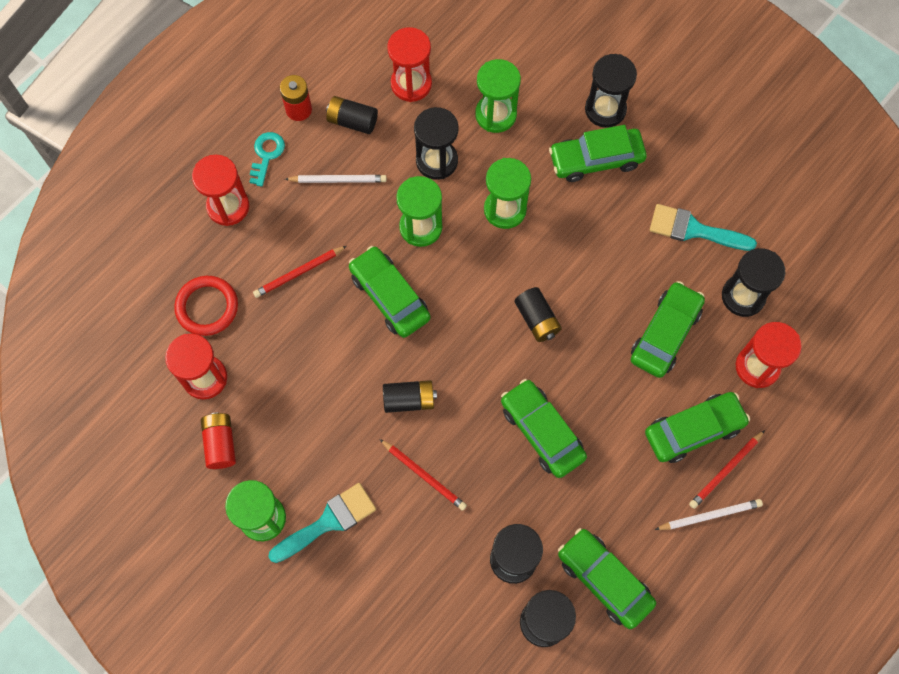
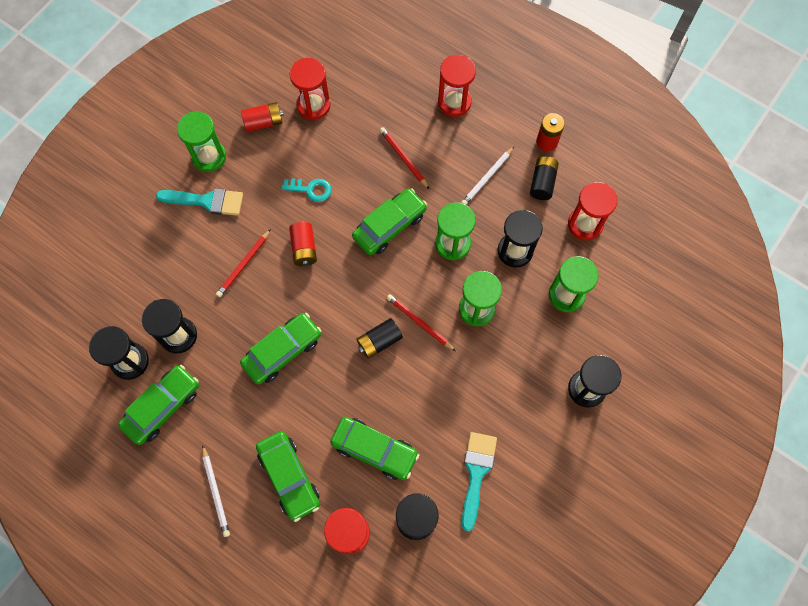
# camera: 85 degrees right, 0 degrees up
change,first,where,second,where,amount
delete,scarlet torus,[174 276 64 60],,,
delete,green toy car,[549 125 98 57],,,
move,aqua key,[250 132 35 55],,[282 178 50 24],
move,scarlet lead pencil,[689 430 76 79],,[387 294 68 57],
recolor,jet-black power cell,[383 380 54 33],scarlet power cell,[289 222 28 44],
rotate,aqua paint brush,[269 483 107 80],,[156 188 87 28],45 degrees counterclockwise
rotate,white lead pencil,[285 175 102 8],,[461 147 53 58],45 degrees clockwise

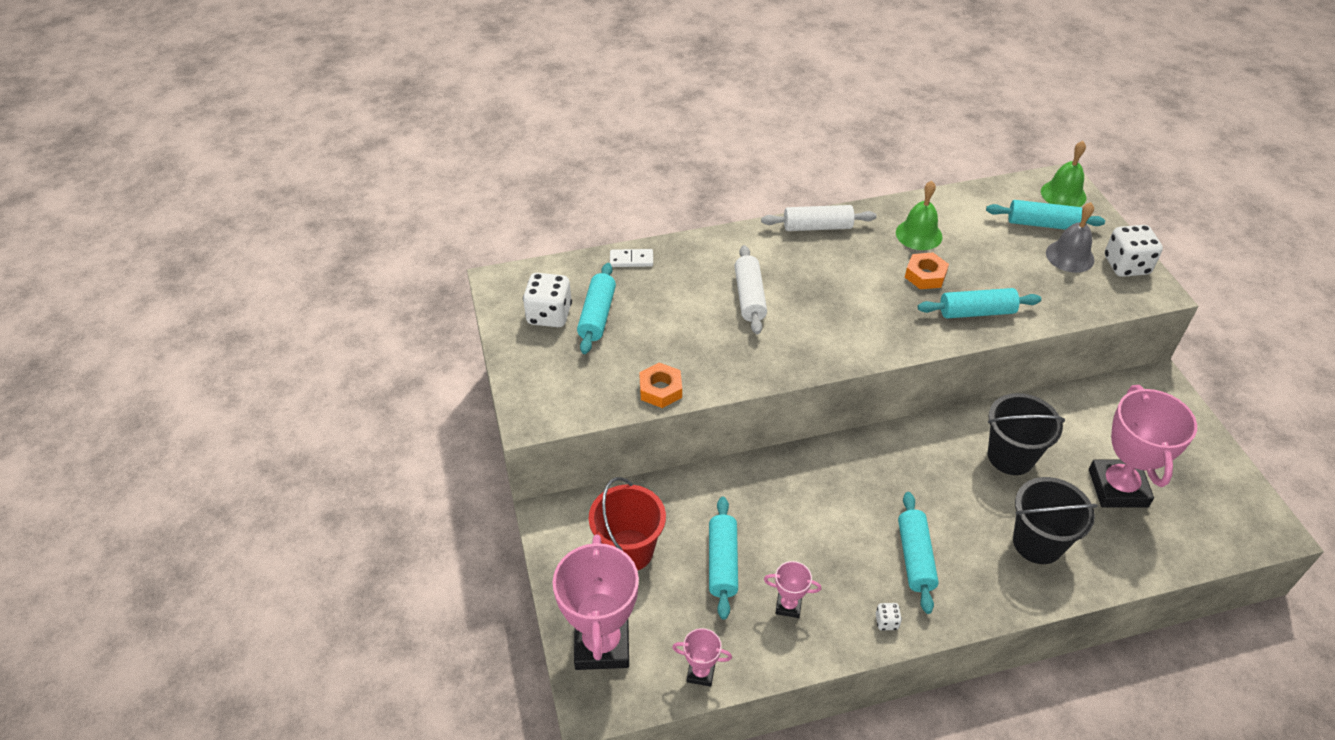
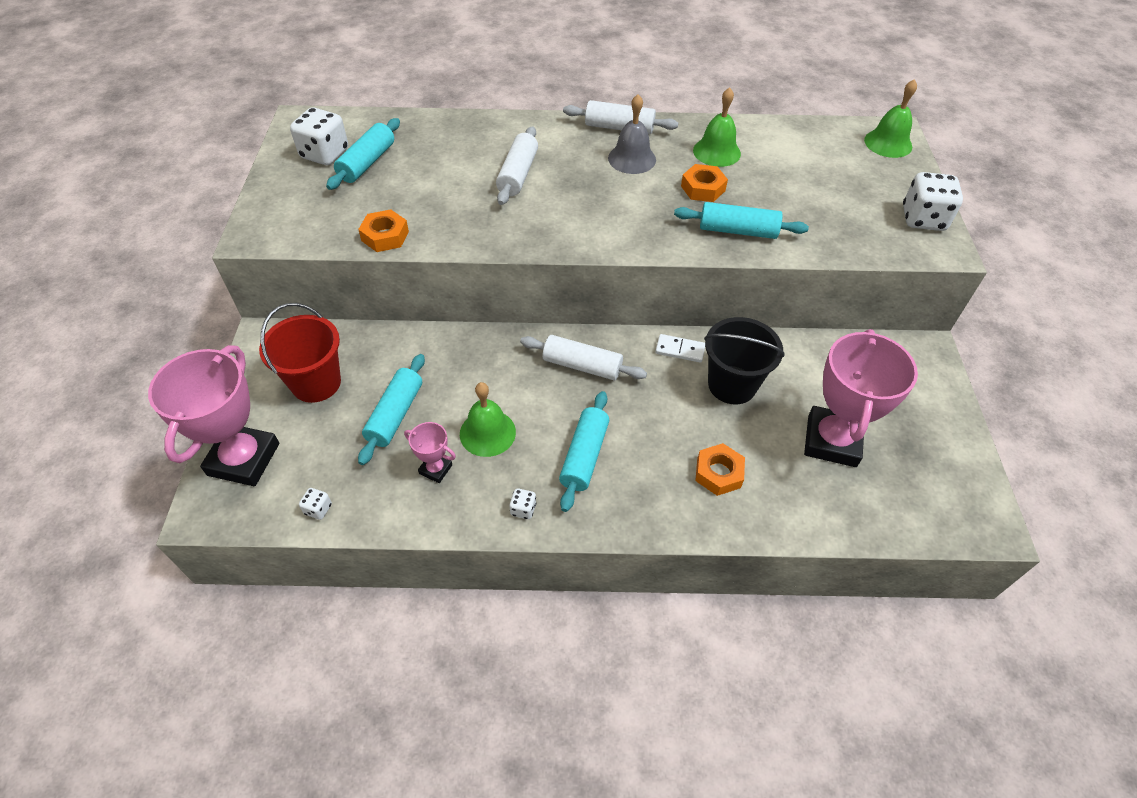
# camera: 15 degrees right, 5 degrees up
change,first,where,second,where,amount
delete,aqua dough roller,[986 200 119 30],,,
insert,,,green bell,[460 382 56 75],
insert,,,white dough roller,[520 335 127 45],
move,white domino tile,[610 249 43 18],,[655 334 50 29],
move,grey bell,[1046 202 49 71],,[608 94 48 80],
replace,pink trophy,[672 628 60 59],white die,[299 488 33 32],
replace,jet-black pail,[1013 477 85 87],orange-coloured hexagon nut,[695 443 50 53],

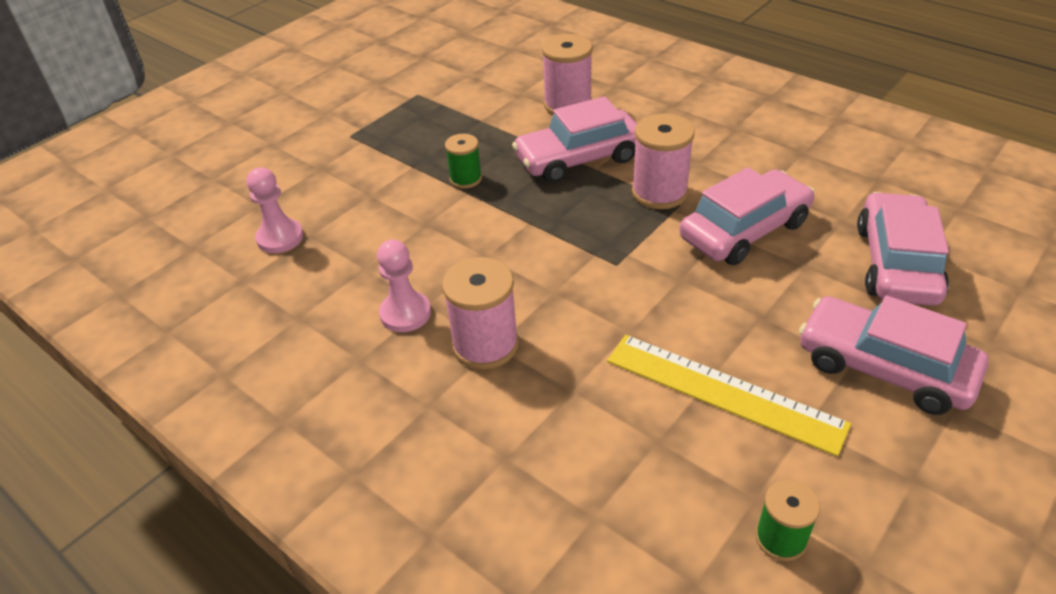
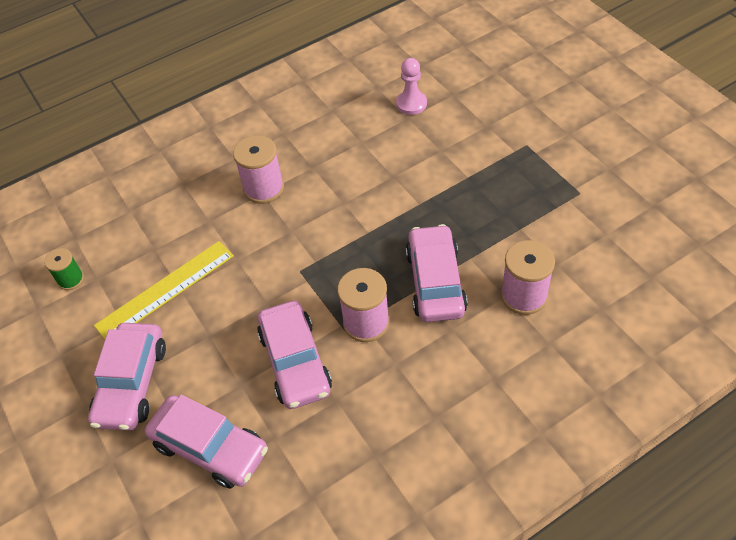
# camera: 110 degrees right, 10 degrees up
change,first,where,second,where,amount
delete,pink pawn,[377 240 54 92],,,
delete,green reel of thread,[445 134 37 55],,,
rotate,pink toy car,[799 296 190 119],,[88 323 78 108],135 degrees clockwise

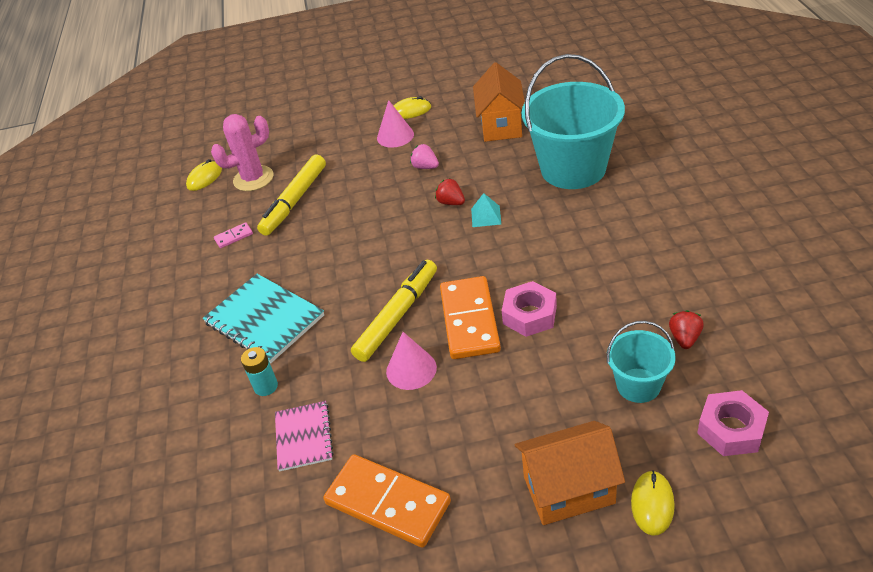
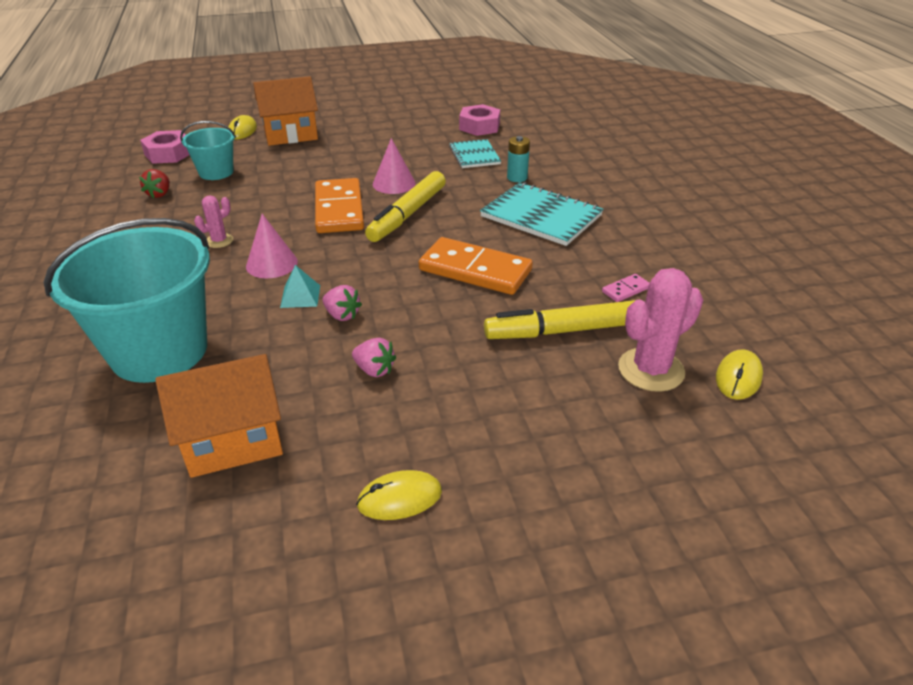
# camera: 170 degrees right, 5 degrees down
change,first,where,second,where,amount
insert,,,pink prickly plant,[194 195 39 53],
move,orange-coloured domino tile,[323 454 128 94],,[419 237 114 58],
move,pink solid cone,[377 100 37 48],,[246 214 52 64],
move,pink hexagon nut,[502 281 55 56],,[459 104 41 32],
recolor,pink notebook,[275 401 59 71],aqua notebook,[449 139 52 29],
recolor,scarlet berry,[435 178 30 27],pink berry,[322 285 40 36],
rotate,bright yellow marker pen,[257 155 69 81],,[484 300 152 39],120 degrees counterclockwise
rotate,orange-coloured house,[473 62 52 80],,[155 354 128 124],75 degrees clockwise

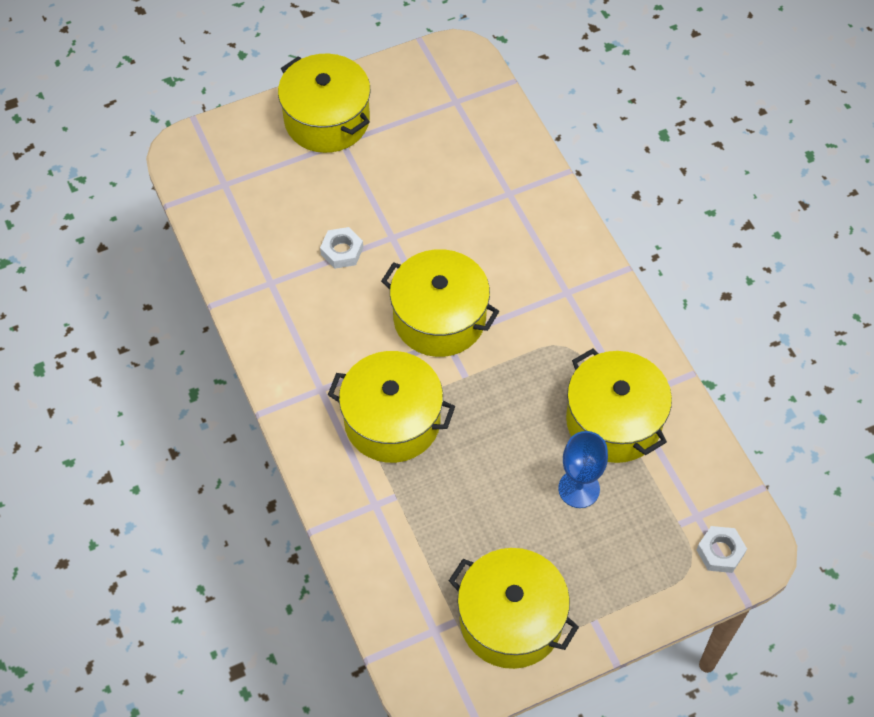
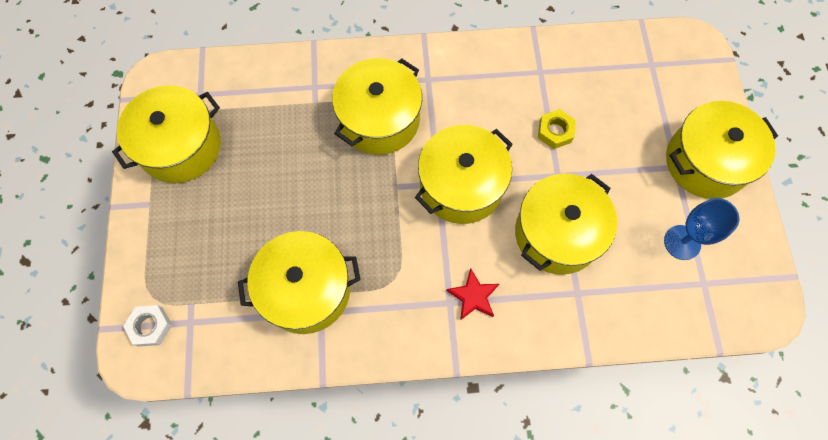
# camera: 110 degrees right, 10 degrees up
change,first,where,second,where,amount
insert,,,scarlet five-pointed star,[447 268 52 53],
insert,,,bright yellow stockpot,[515 174 102 101],
move,royal blue goblet,[558 431 50 77],,[664 198 75 62],
recolor,white hexagon nut,[320 227 43 42],bright yellow hexagon nut,[538 109 38 40],

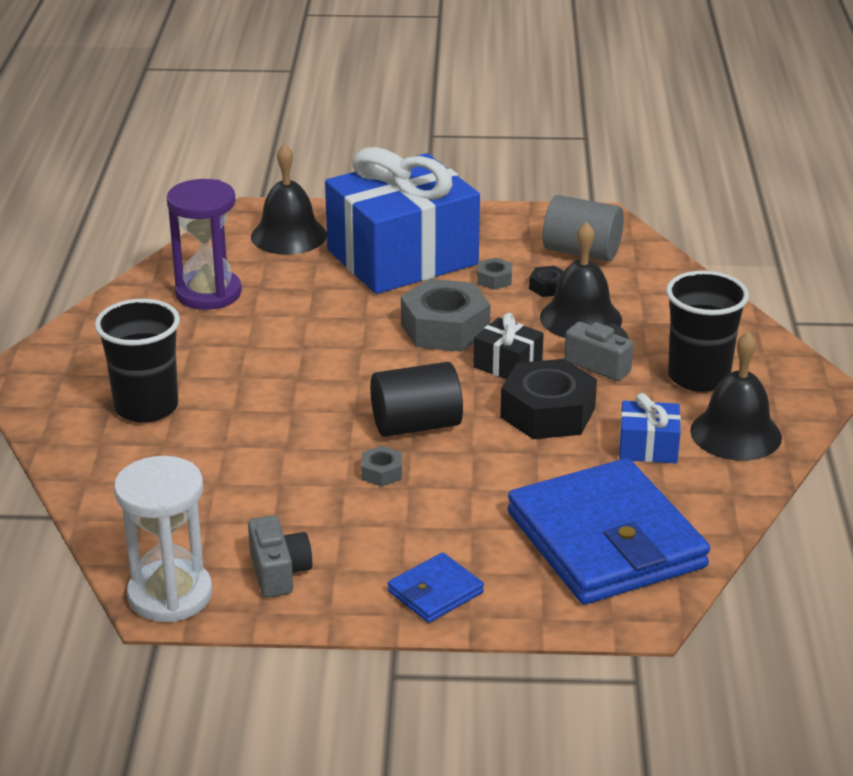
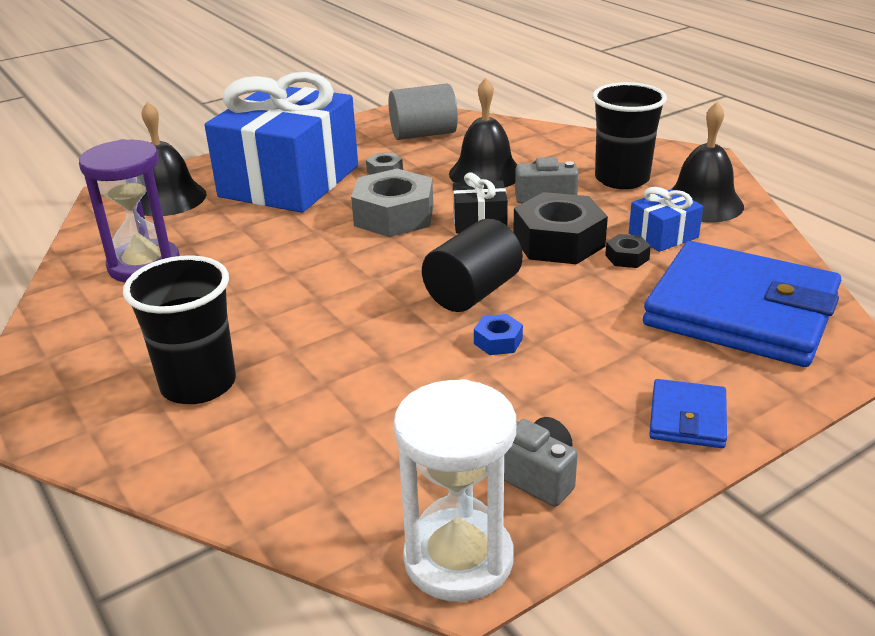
# camera: 35 degrees left, 0 degrees up
change,first,where,second,where,amount
move,jet-black hexagon nut,[529 266 35 31],,[605 234 46 34],
recolor,grey hexagon nut,[361 446 41 41],royal blue hexagon nut,[474 314 49 41],

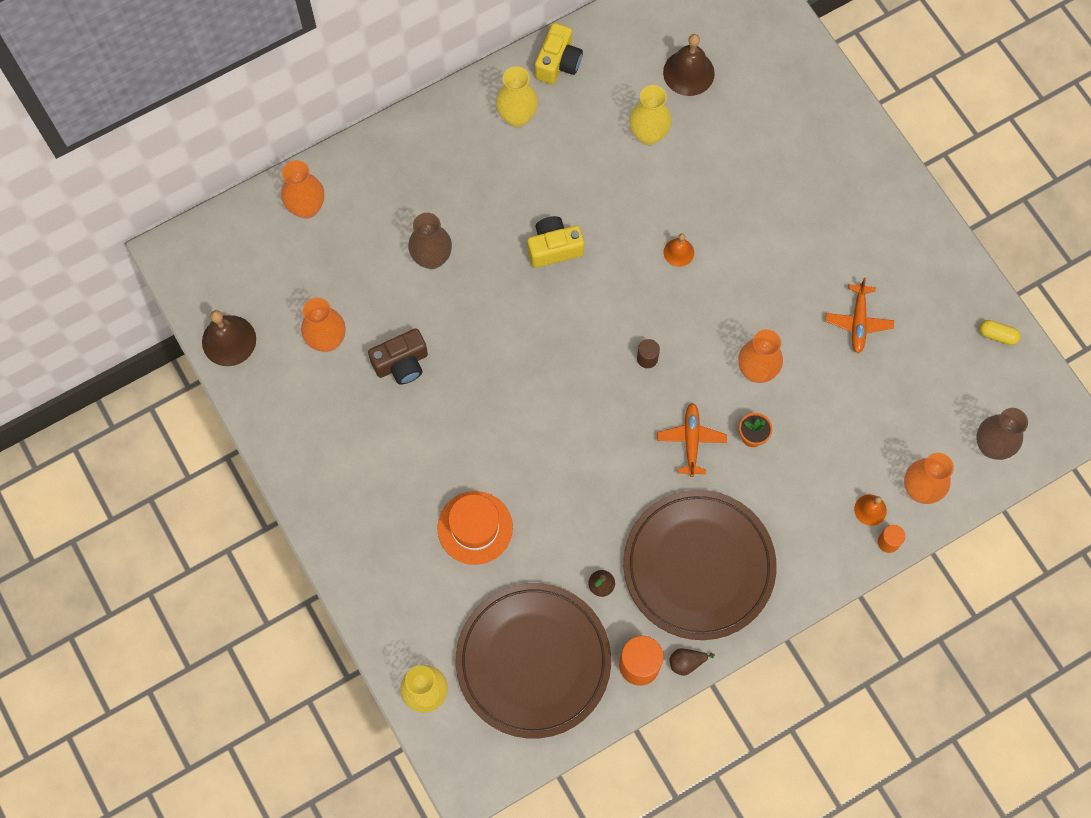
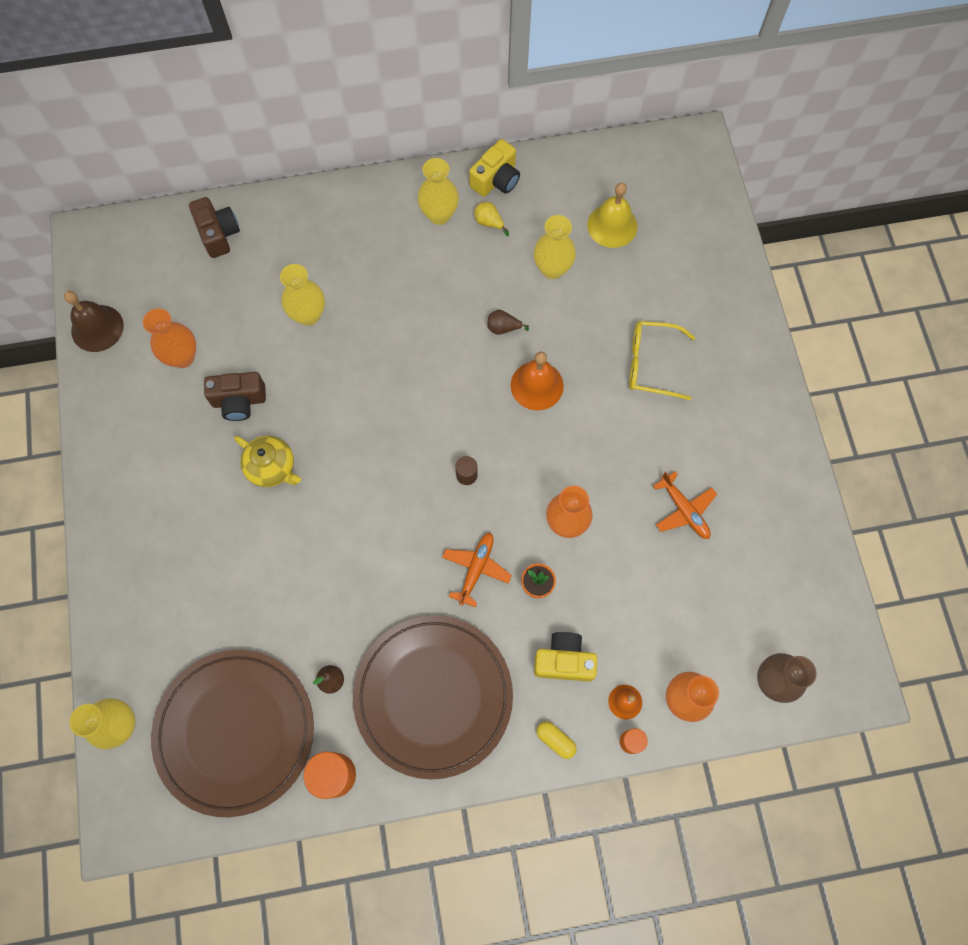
# camera: 20 degrees right, 0 degrees up
change,first,where,second,where,amount
delete,orange-coloured hat,[437 491 76 74],,,
insert,,,bright yellow teapot,[234 436 67 51],
insert,,,bright yellow pear fruit,[474 202 35 34],
insert,,,bright yellow spectacles,[629 321 66 79],
move,bright yellow photo camera,[527 216 57 52],,[534 632 63 50],
move,russet pear fruit,[669 648 46 28],,[487 310 42 25],
move,bright yellow capsule,[979 320 41 25],,[537 721 40 38],
replace,orange-coloured flower vase,[281 160 43 58],russet photo camera,[189 197 51 61],
recolor,russet flower vase,[408 213 44 56],bright yellow flower vase,[280 264 45 62],
recolor,russet bell,[663 34 52 62],bright yellow bell,[587 183 50 65],
rotate,orange-coloured plane,[825 278 69 75],,[653 471 64 68],60 degrees counterclockwise
resize,orange-coloured bell,[664 234 30 33],,[511 351 53 59],x1.73

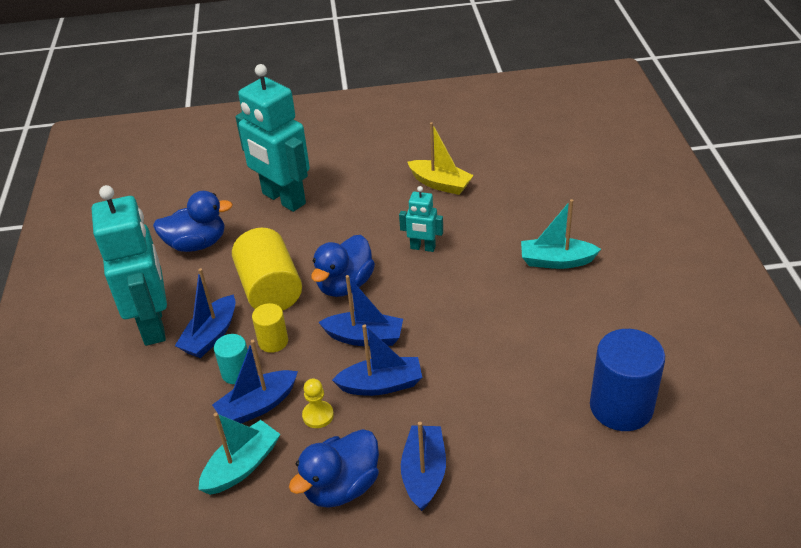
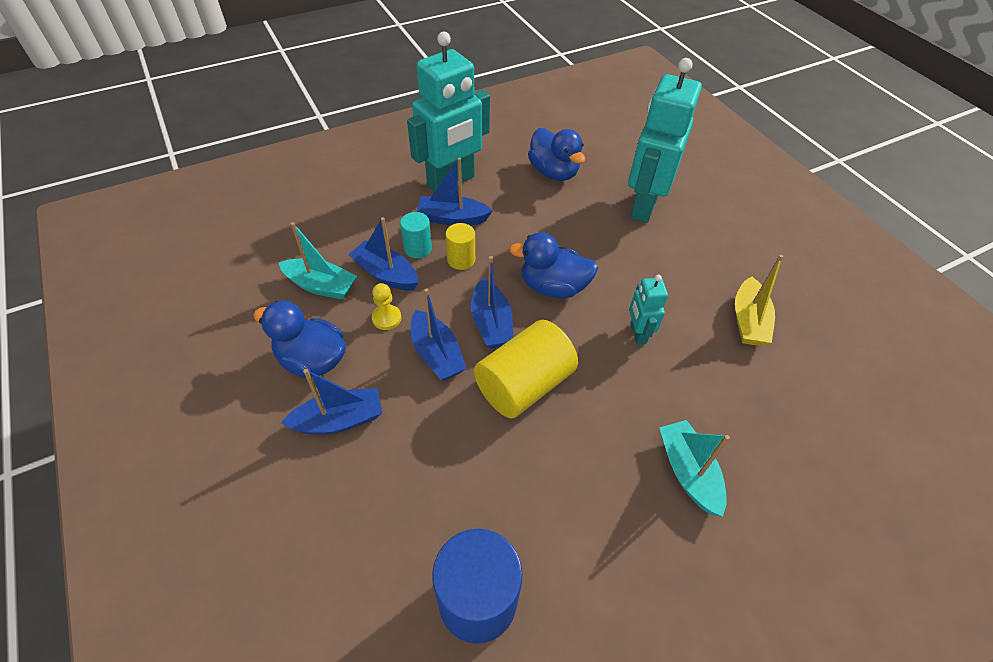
# camera: 65 degrees right, 10 degrees up
change,first,where,second,where,amount
move,bright yellow cylinder shape,[232 228 70 82],,[474 320 104 98],

